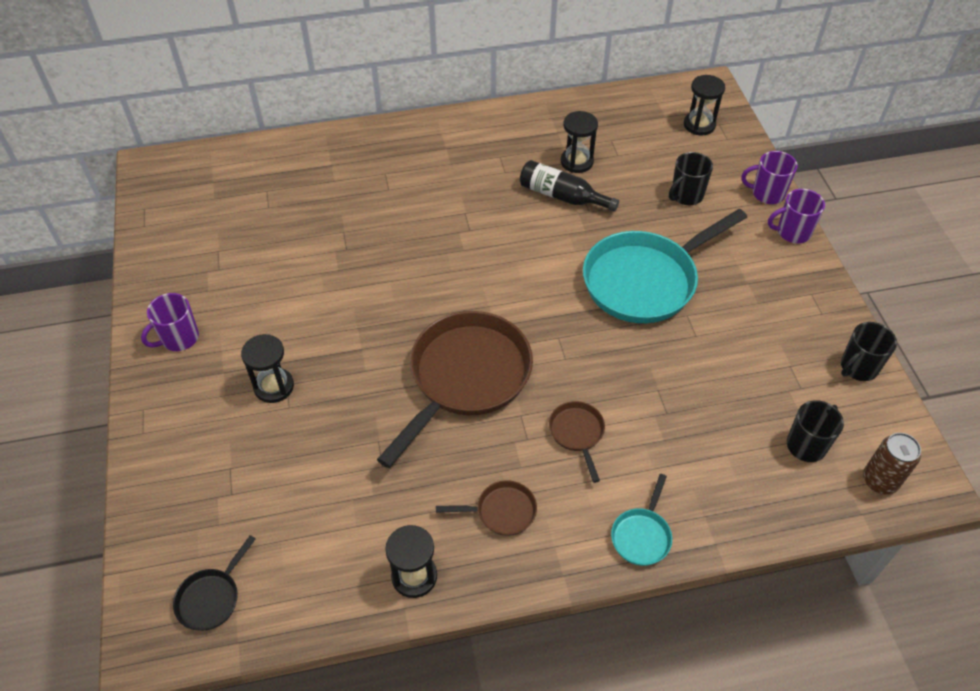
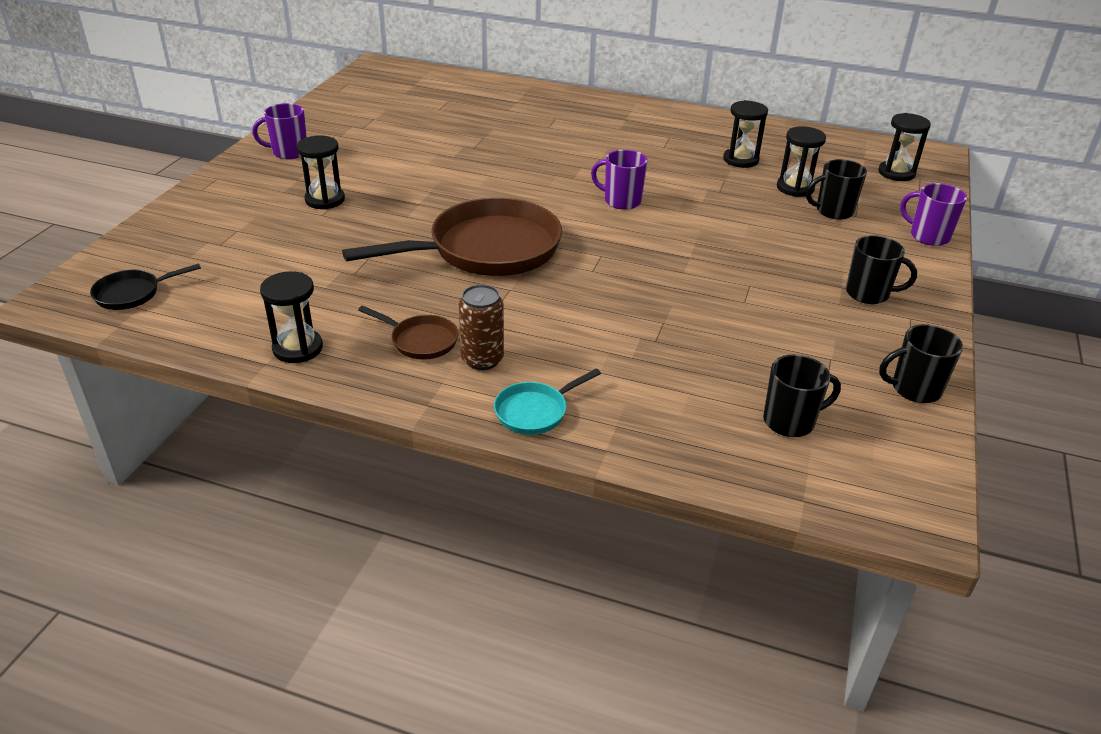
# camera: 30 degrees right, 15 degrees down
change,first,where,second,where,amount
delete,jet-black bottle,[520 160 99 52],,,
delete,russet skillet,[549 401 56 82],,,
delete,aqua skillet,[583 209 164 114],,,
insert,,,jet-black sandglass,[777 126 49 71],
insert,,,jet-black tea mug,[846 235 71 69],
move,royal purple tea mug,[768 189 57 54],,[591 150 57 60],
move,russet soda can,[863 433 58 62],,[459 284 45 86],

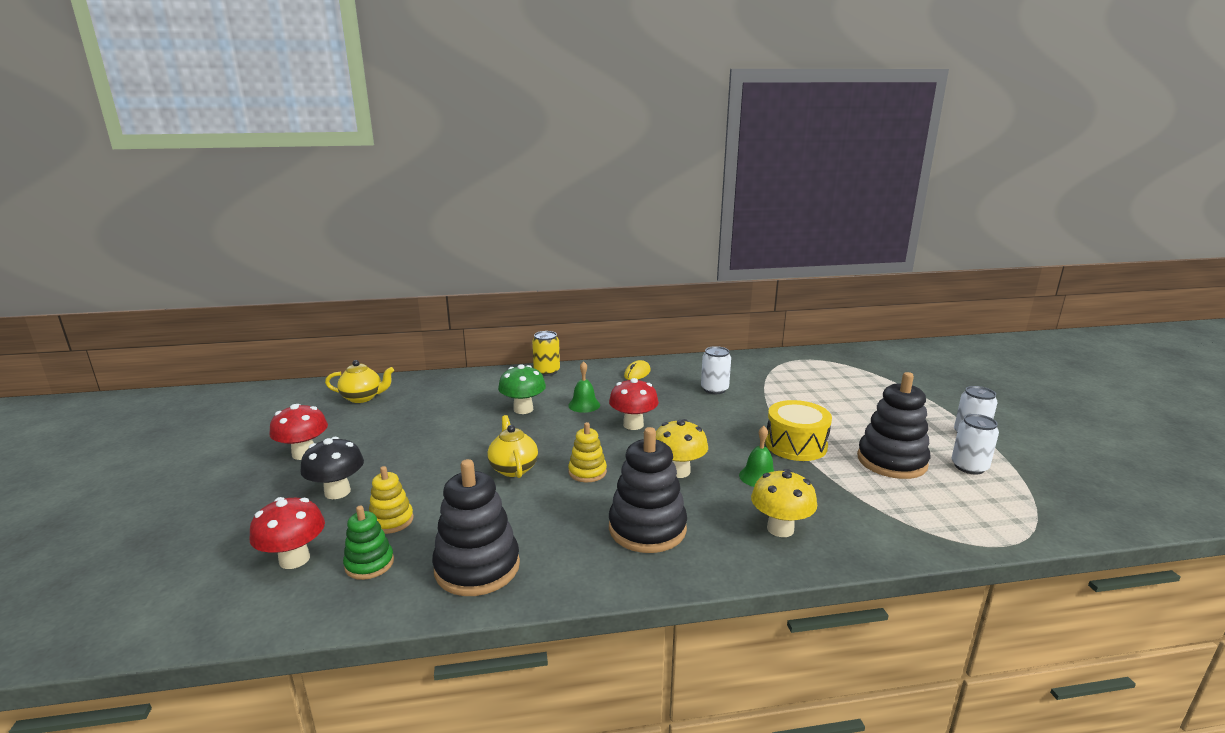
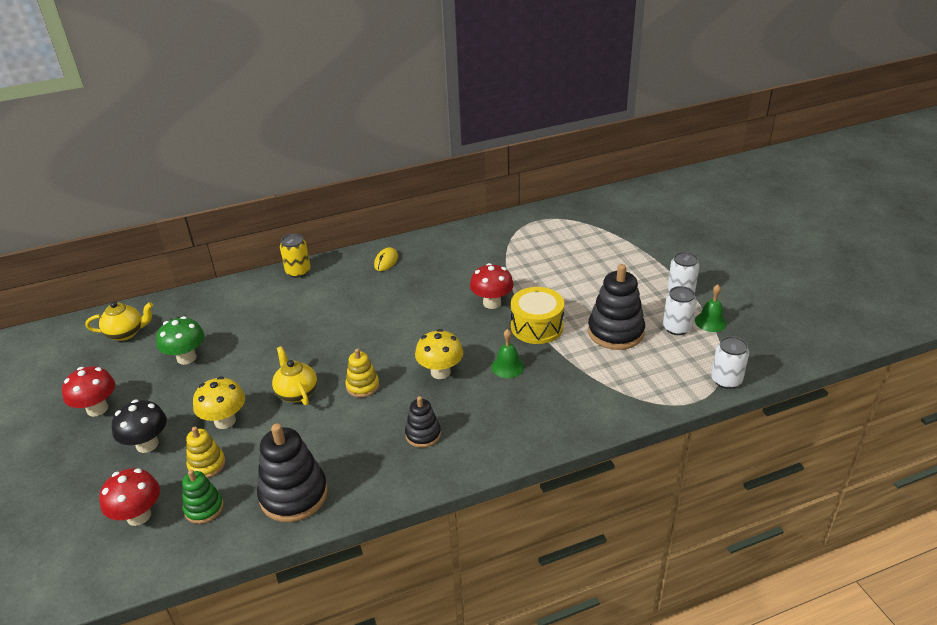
# camera: 10 degrees left, 15 degrees up
change,first,where,second,where,amount
move,green toadstool,[498 364 48 50],,[156 316 49 49],
move,green bell,[568 361 32 52],,[695 285 32 47],
move,scarlet toadstool,[609 378 50 52],,[470 263 44 46],
move,white soda can,[701 346 30 48],,[711 336 38 53],
move,bright yellow toadstool,[751 469 66 68],,[193 376 52 53],
resize,jet-black stacking toy,[609 427 78 126],,[405 396 36 52],x0.56

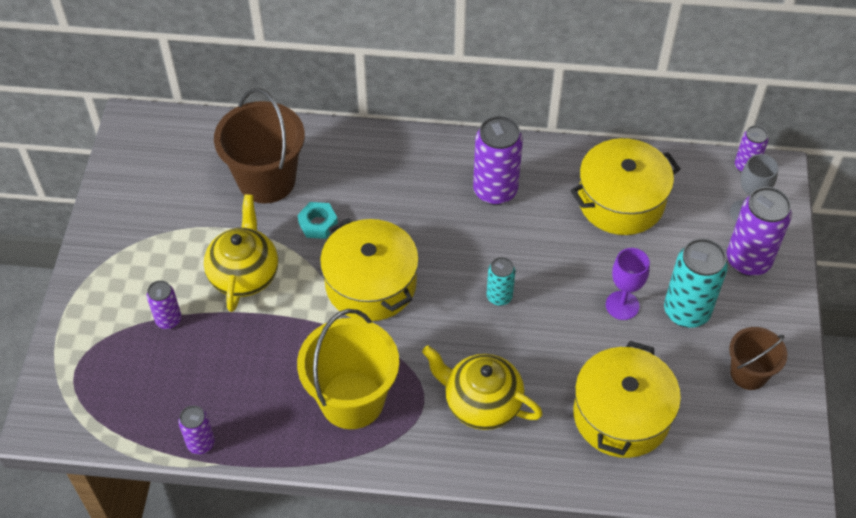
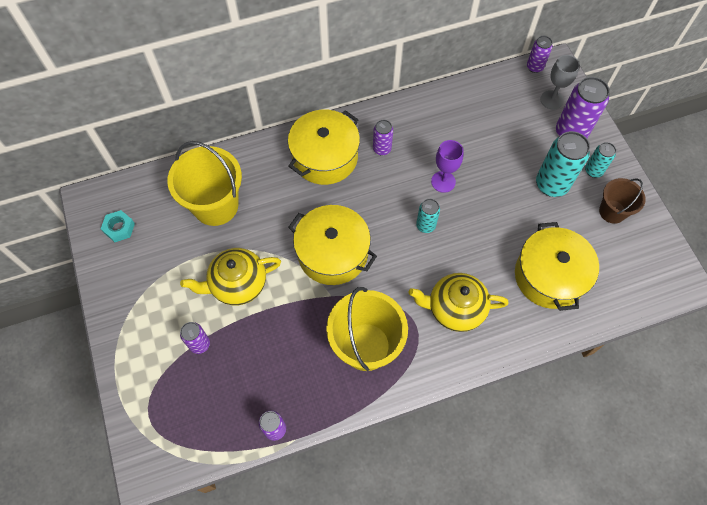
# camera: 25 degrees left, 10 degrees up
change,first,where,second,where,amount
insert,,,aqua soda can,[585 142 31 36],
move,aqua hexagon nut,[297 202 41 37],,[101 210 34 32],
move,bright yellow stockpot,[570 138 110 97],,[288 110 72 75],
move,royal purple goblet,[606 248 44 72],,[431 140 33 53],
recolor,russet pail,[214 88 91 116],bright yellow pail,[167 141 75 85],
rotate,bright yellow teapot,[204 194 74 118],,[180 248 101 57],90 degrees counterclockwise
resize,royal purple soda can,[473 116 50 89],,[373 120 20 36],x0.56

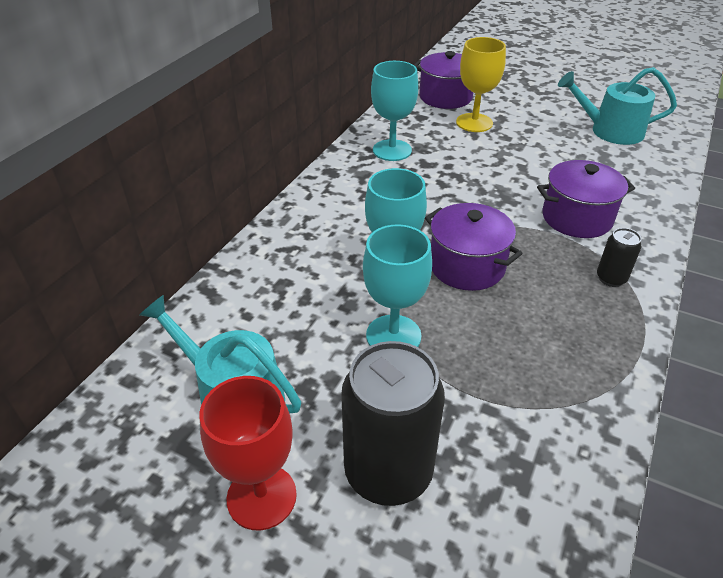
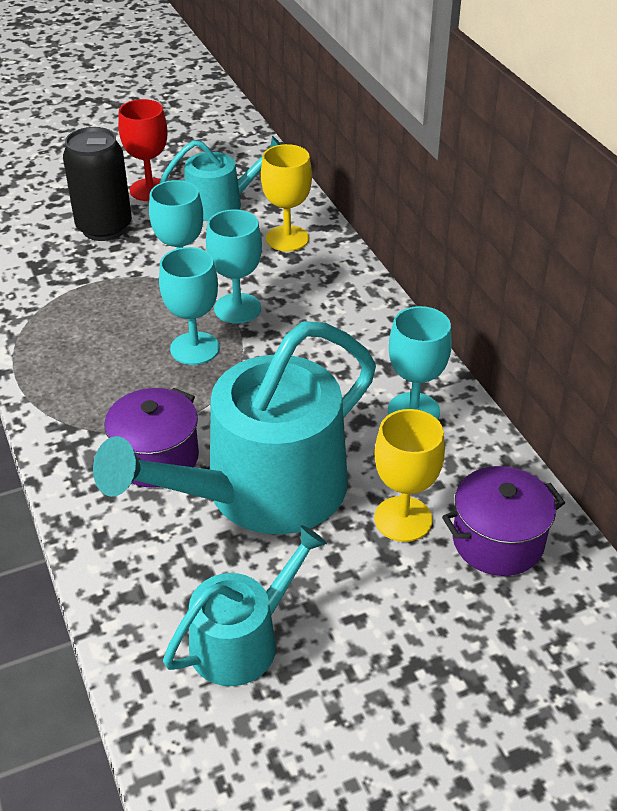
# camera: 130 degrees right, 0 degrees up
change,first,where,second,where,amount
delete,jet-black soda can,[597 228 45 59],,,
insert,,,aqua sprinkling can,[93 321 283 214],
insert,,,bright yellow goblet,[261 144 51 107],
replace,royal purple stockpot,[425 203 98 88],aqua goblet,[159 247 60 118],

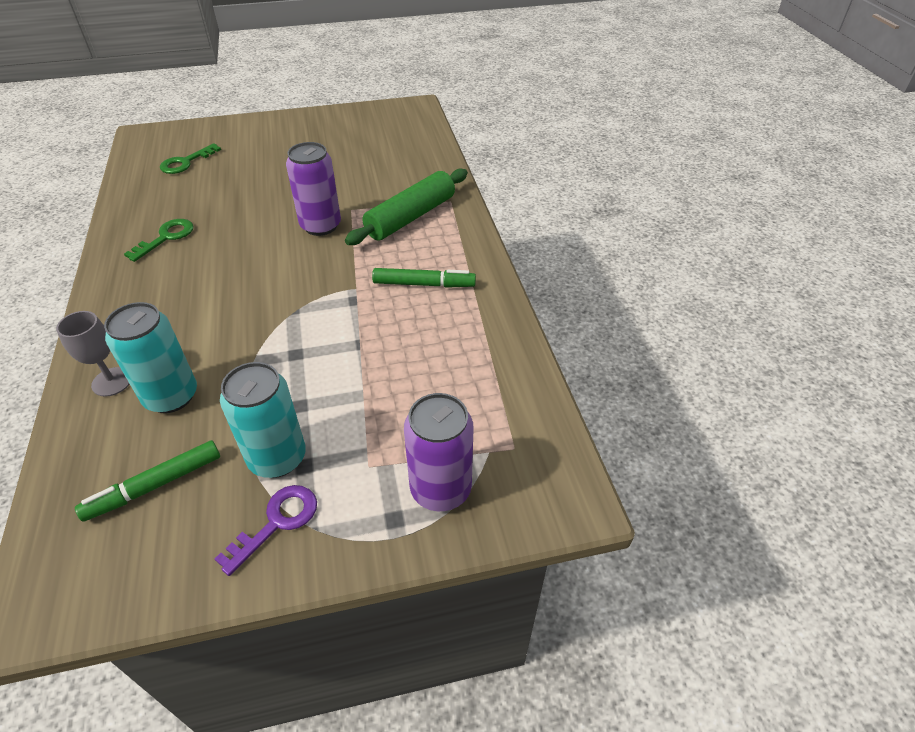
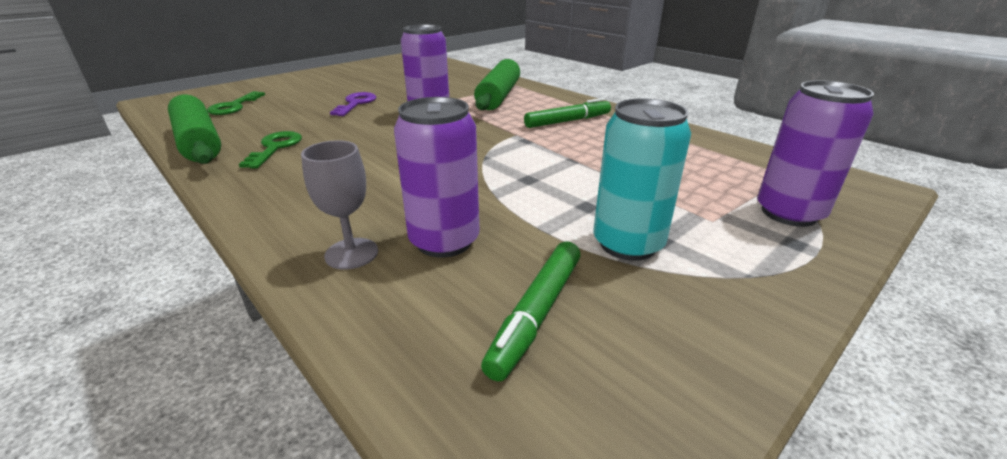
# camera: 30 degrees left, 15 degrees down
change,first,where,second,where,amount
insert,,,green dough roller,[168 94 53 70],
move,royal purple key,[215 485 102 91],,[330 92 46 24],
recolor,aqua soda can,[104 302 93 111],royal purple soda can,[394 97 85 161],

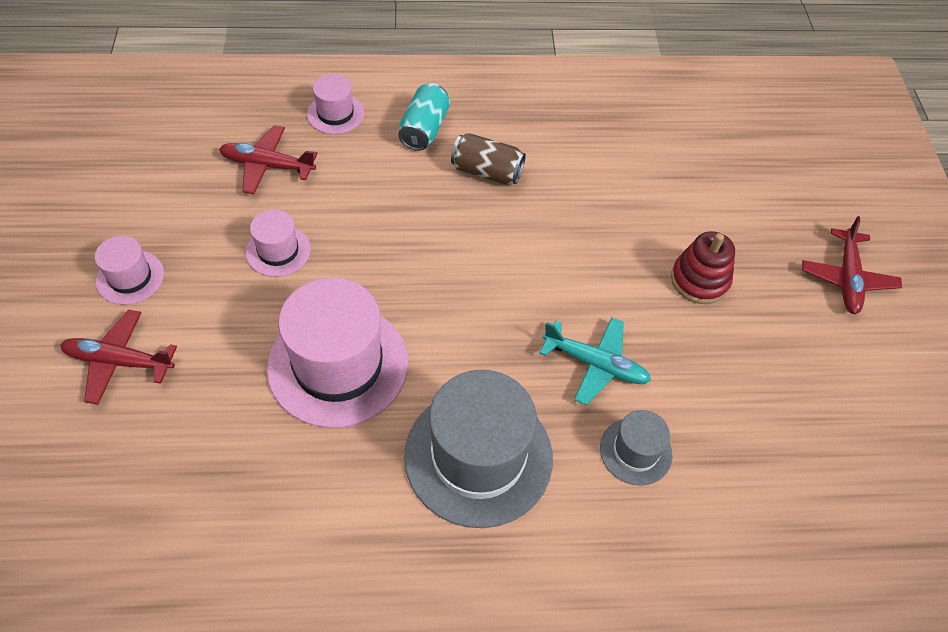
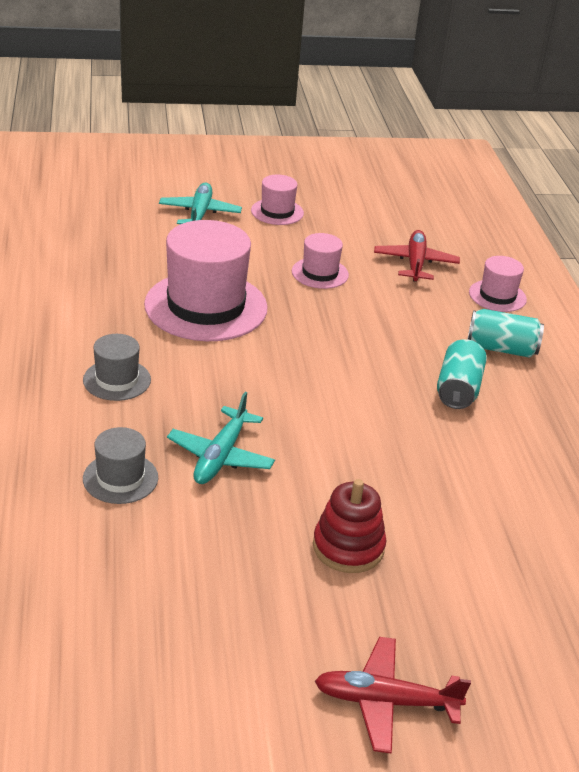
# camera: 85 degrees right, 20 degrees down
change,first,where,second,where,amount
recolor,scarlet plane,[60 310 117 95],aqua plane,[159 183 83 41],
recolor,russet soda can,[451 133 75 52],aqua soda can,[437 339 50 70],
resize,grey hat,[404 370 149 158],,[83 334 68 67],x0.50

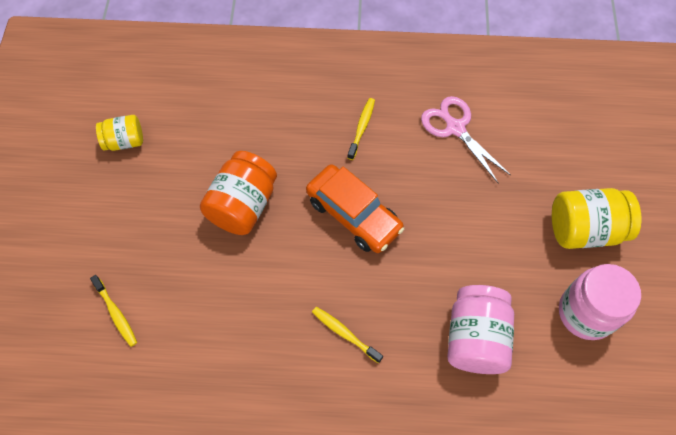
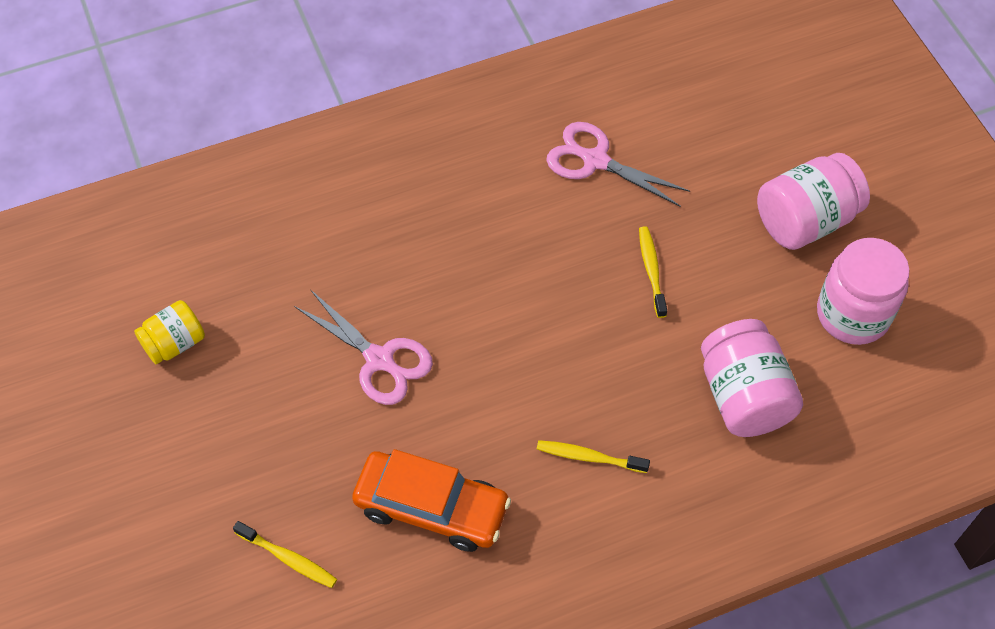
# camera: 25 degrees left, 5 degrees down
change,first,where,second,where,amount
move,orange-coloured toy car,[306 164 98 89],,[352 449 159 103],
move,bright yellow toothbrush,[347 98 28 62],,[639 226 28 92],
replace,orange-coloured jam jar,[200 151 77 84],pink scissors,[294 289 139 116],
recolor,bright yellow jam jar,[552 188 89 61],pink jam jar,[757 153 113 97],

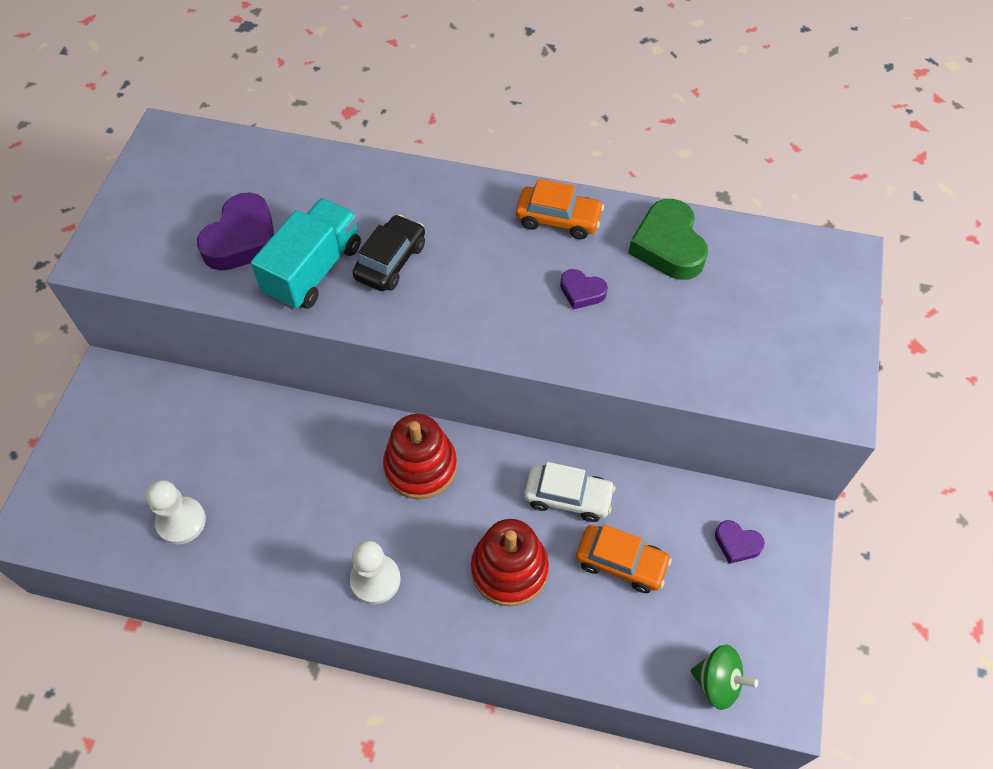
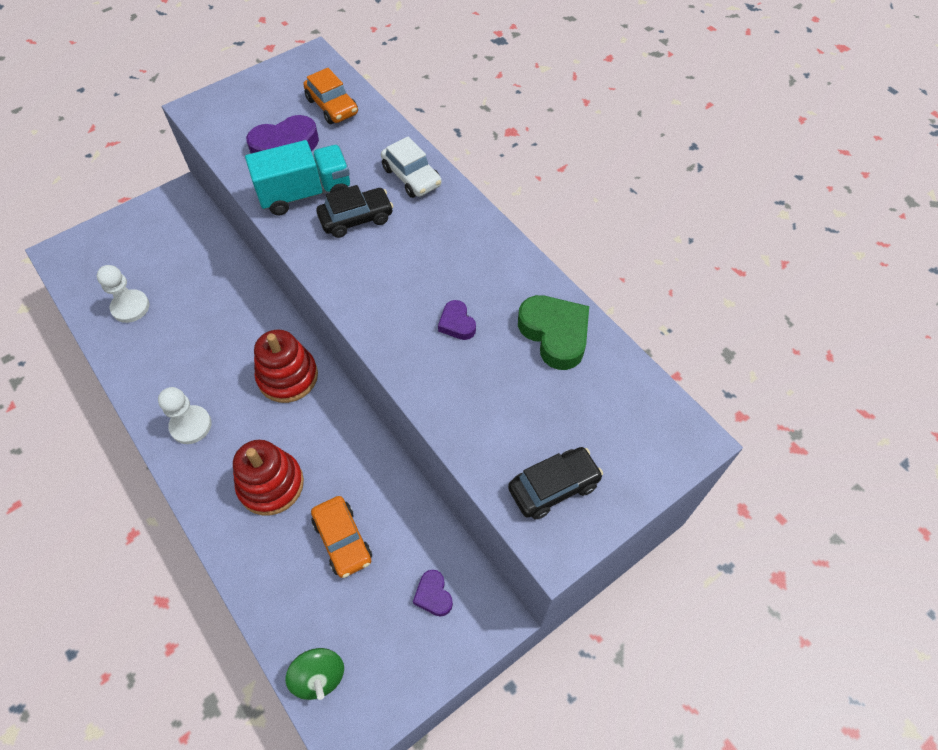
# camera: 40 degrees right, 0 degrees up
change,first,where,second,where,amount
insert,,,jet-black toy car,[508 447 95 72],
move,orange-coloured toy car,[516 179 88 60],,[303 68 55 56],
move,white toy car,[524 462 91 60],,[381 137 61 61],
rotate,green heart,[628 199 80 81],,[518 295 71 75],120 degrees clockwise

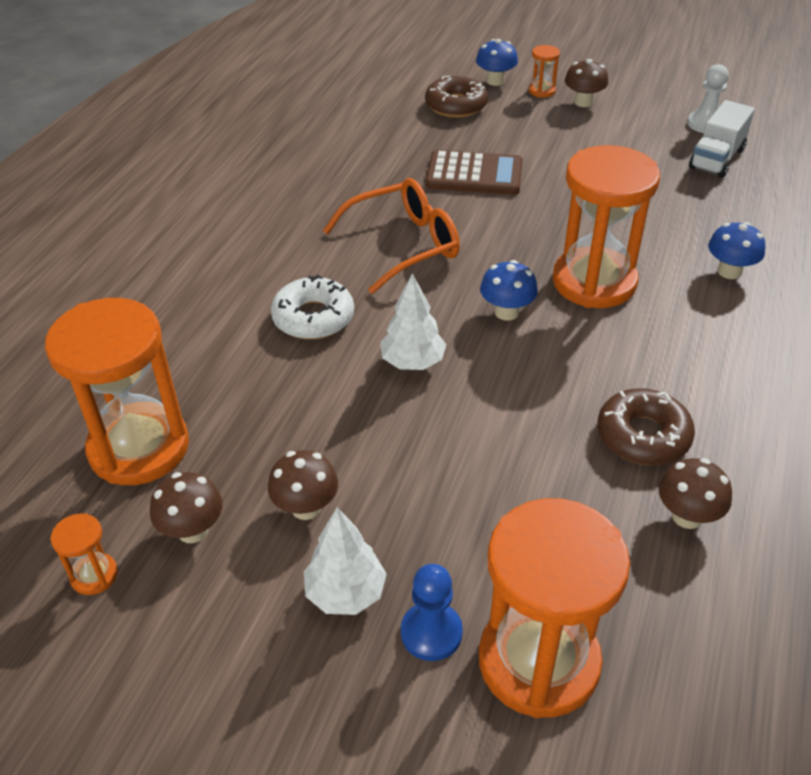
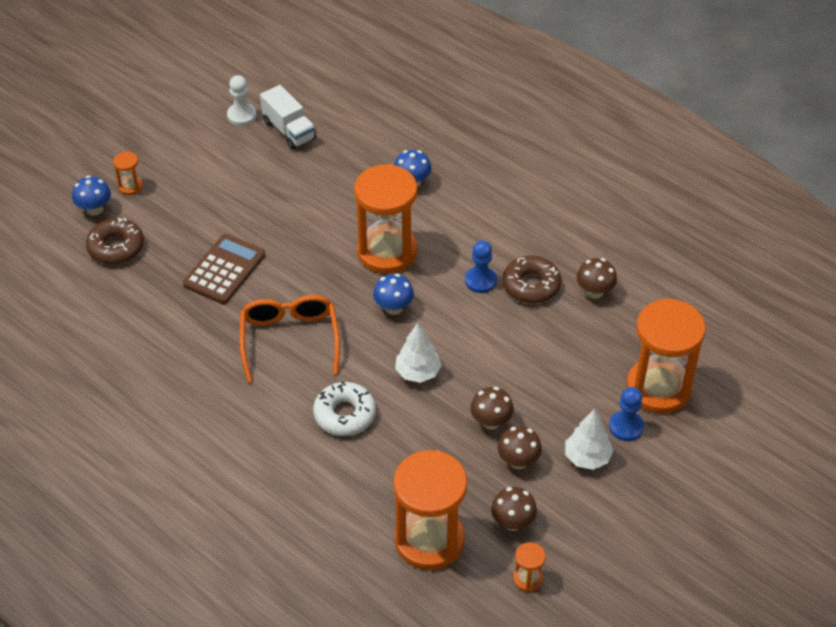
# camera: 70 degrees left, 5 degrees up
change,first,where,second,where,amount
insert,,,royal blue pawn,[465 240 32 53],
move,russet toadstool,[565 59 43 48],,[470 387 44 43],

